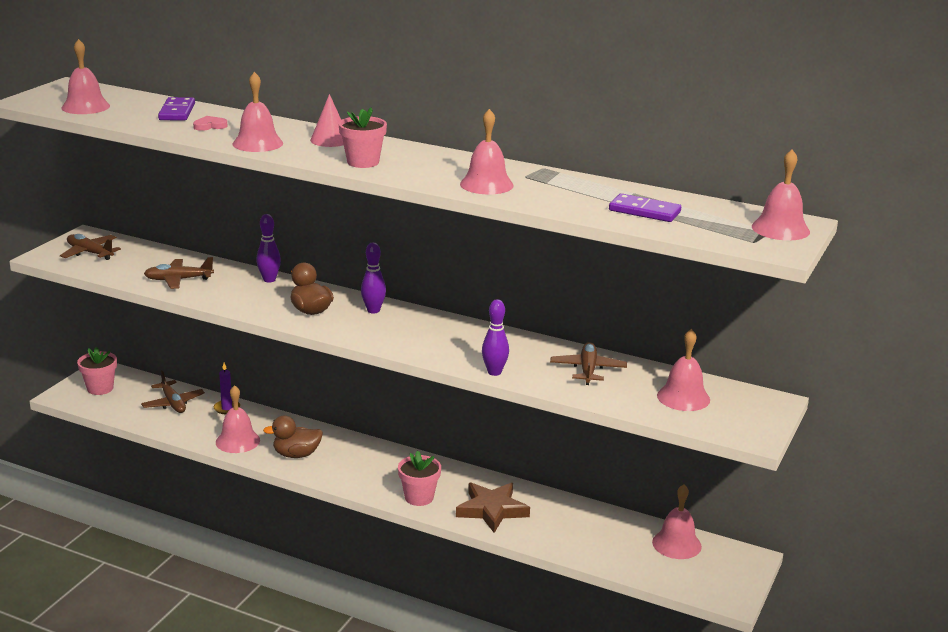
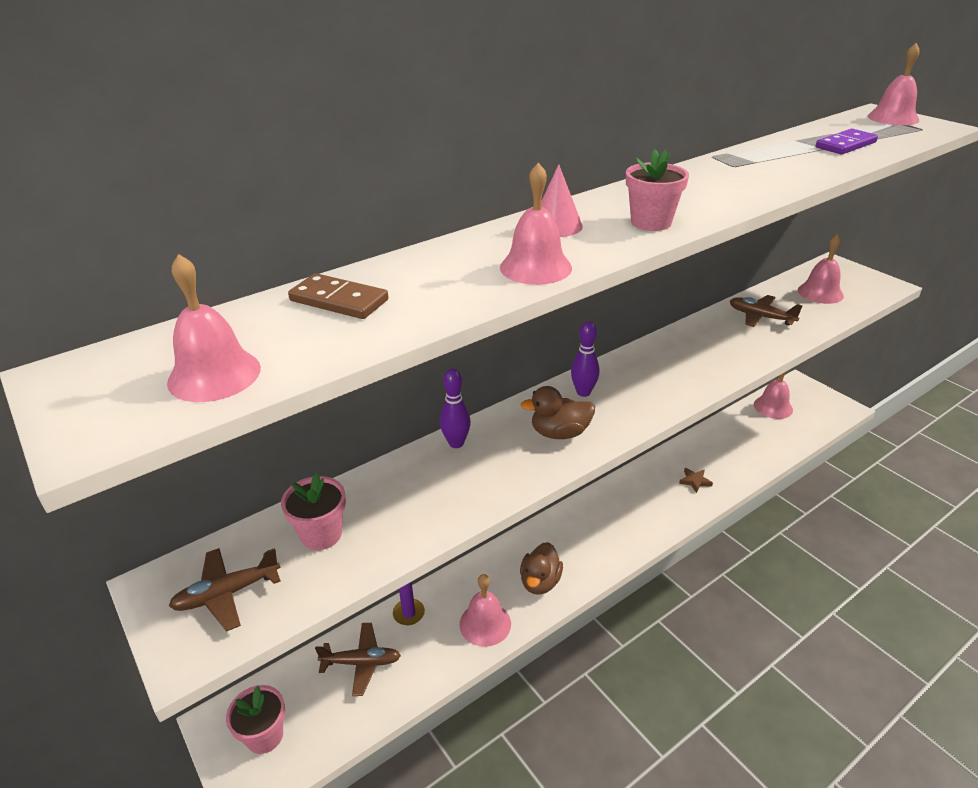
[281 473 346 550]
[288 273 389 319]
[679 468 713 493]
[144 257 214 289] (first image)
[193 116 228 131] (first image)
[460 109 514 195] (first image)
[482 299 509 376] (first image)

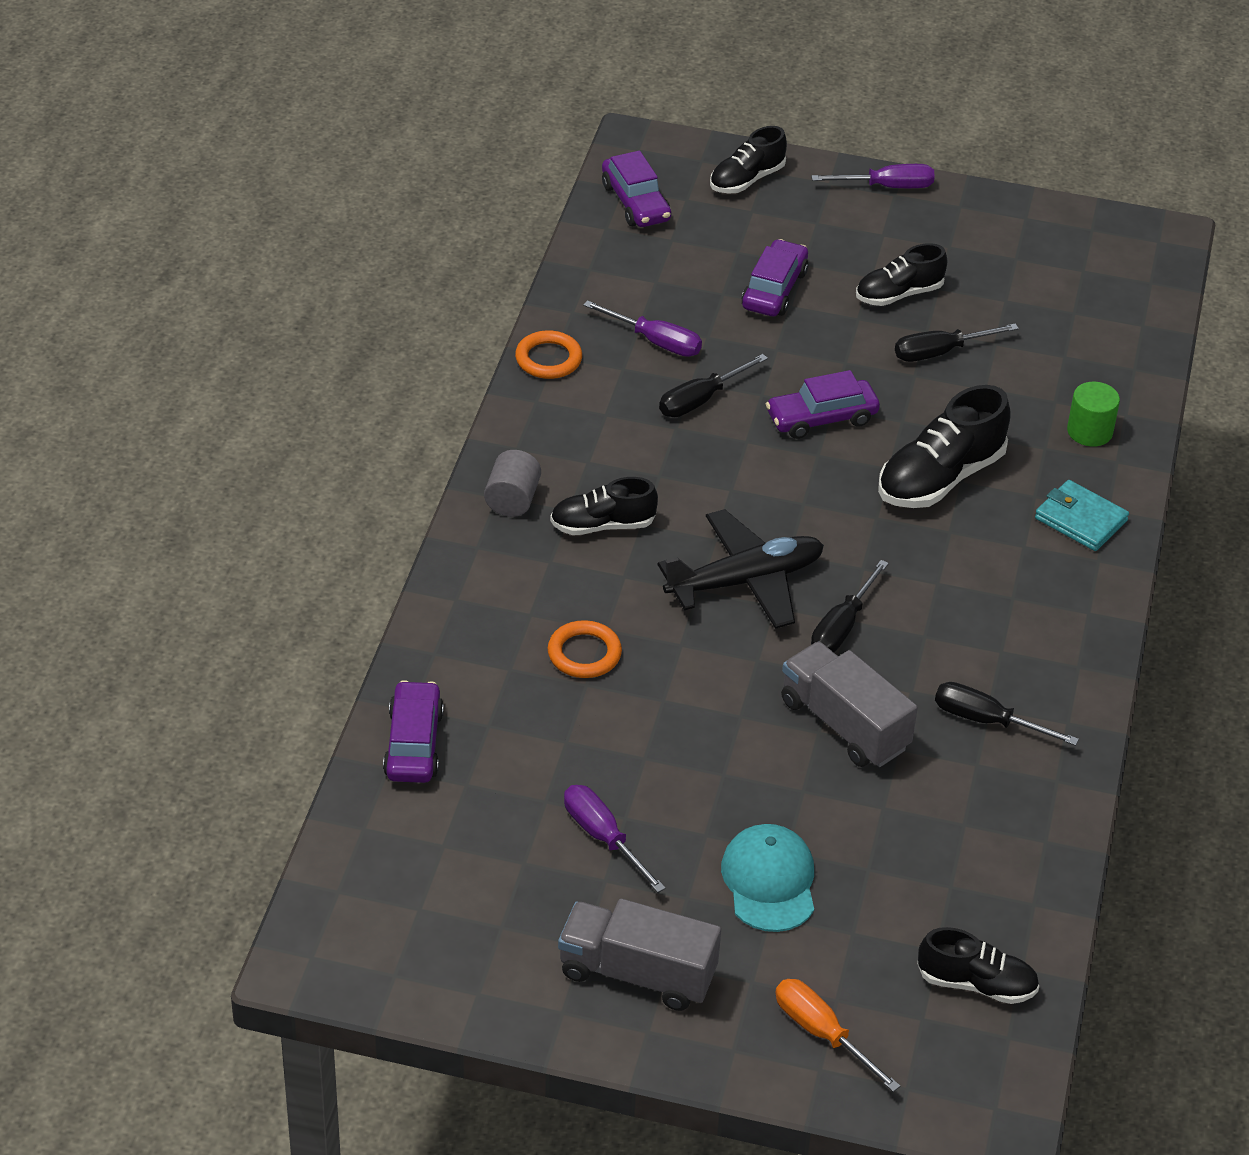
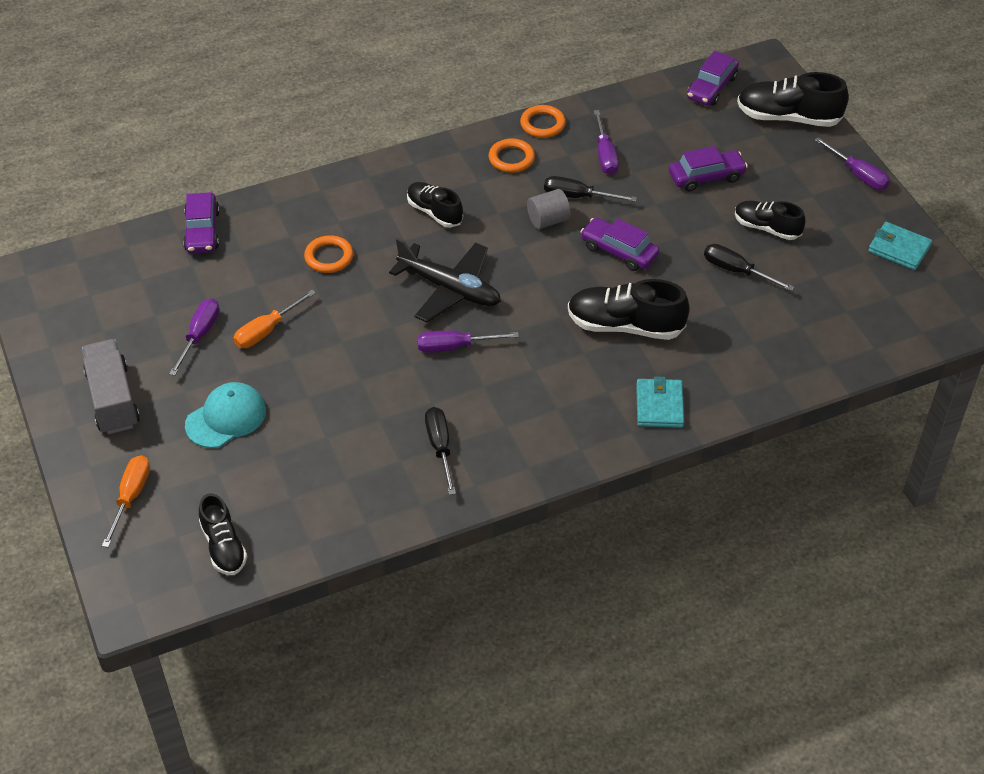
[183 192 220 254]
[233 290 316 348]
[417 330 519 353]
[489 139 535 173]
[527 189 571 229]
[737 72 849 127]
[868 222 932 270]
[781 642 918 767] (first image)
[1067 382 1120 447] (first image)

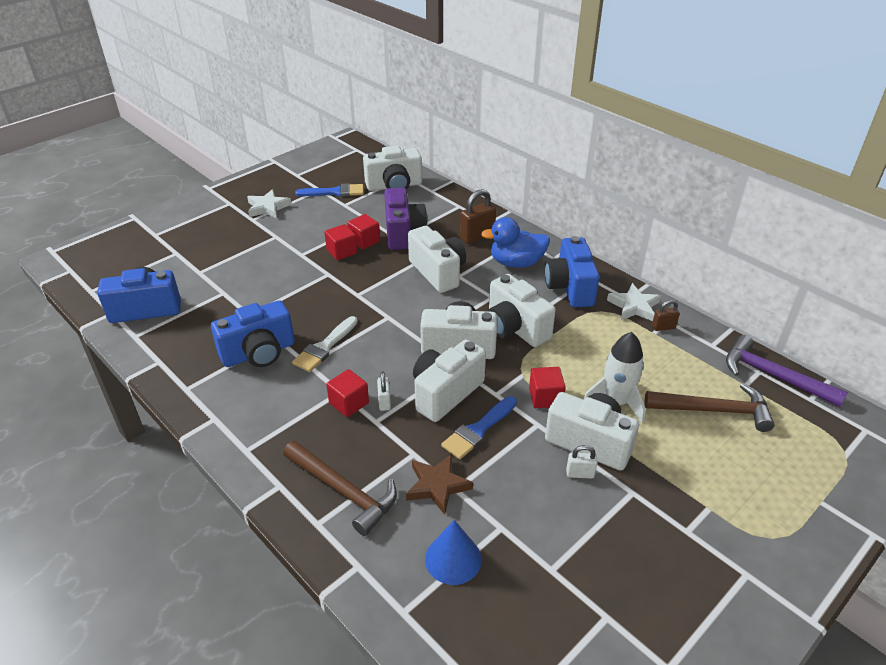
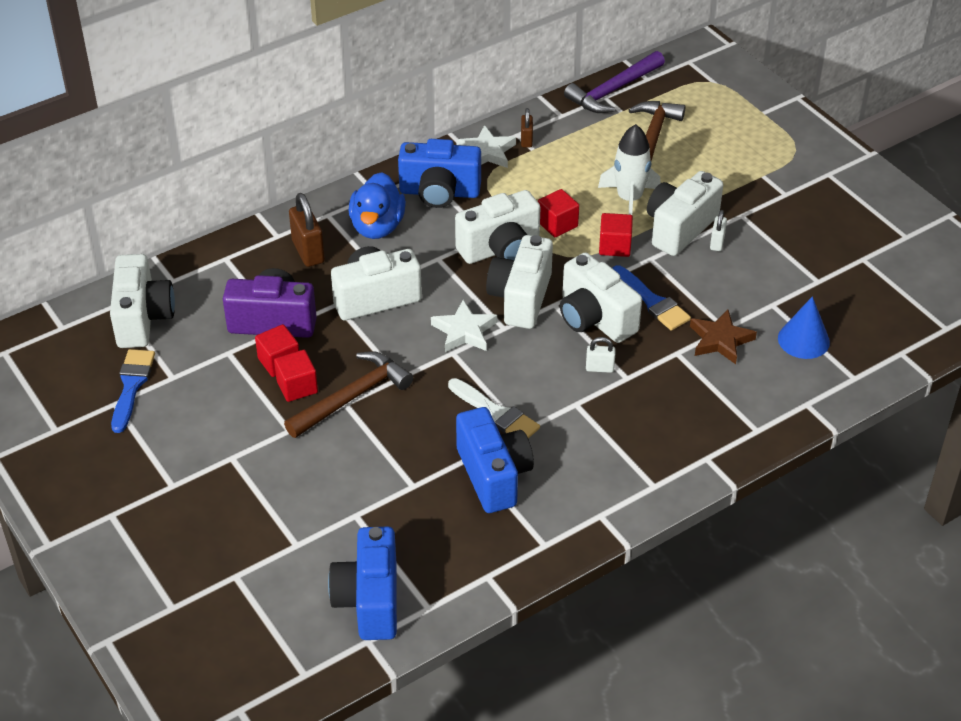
[284 351 413 438]
[431 300 497 352]
[538 189 579 237]

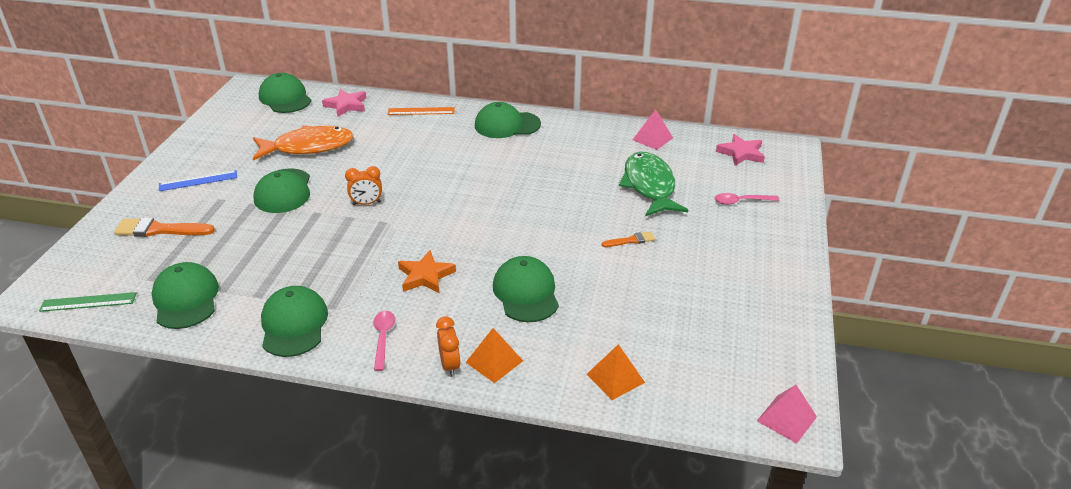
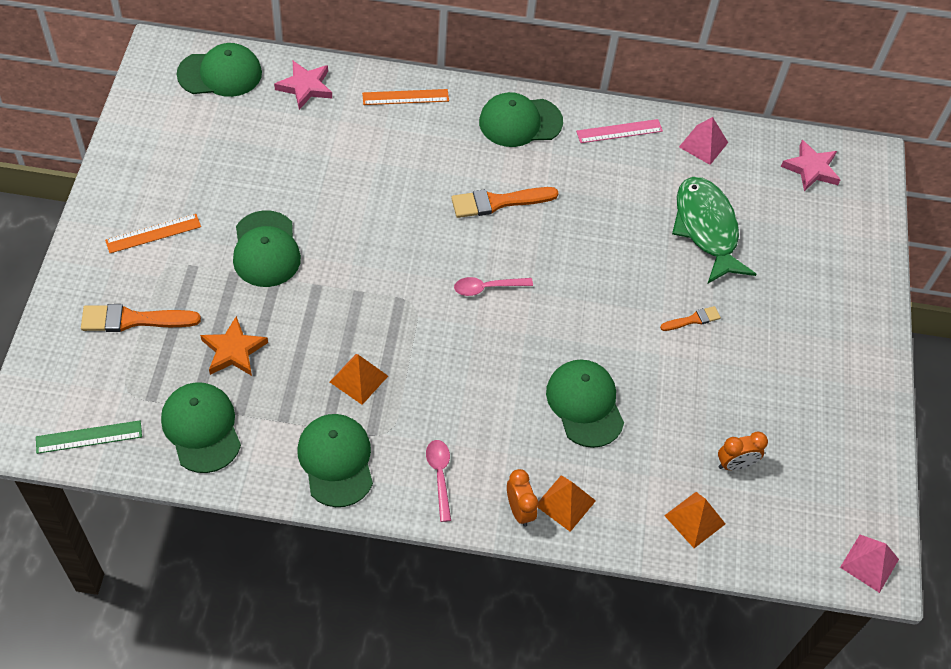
[105 214 201 253]
[177 43 262 97]
[200 316 268 376]
[330 354 388 405]
[451 187 559 218]
[454 277 533 296]
[576 119 663 143]
[718 432 768 470]
[253 125 354 160] (first image)

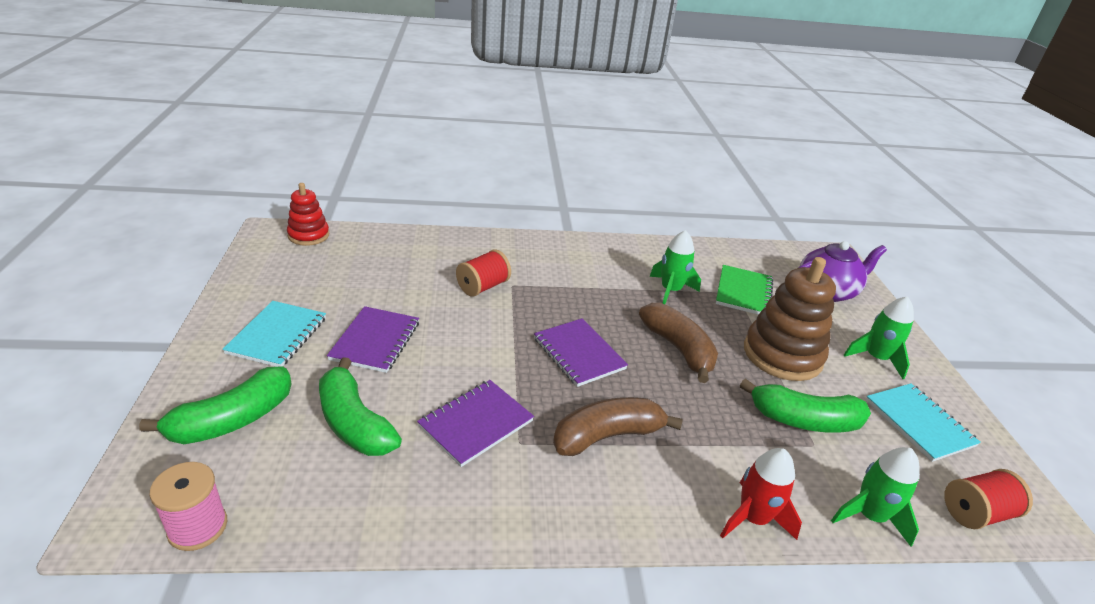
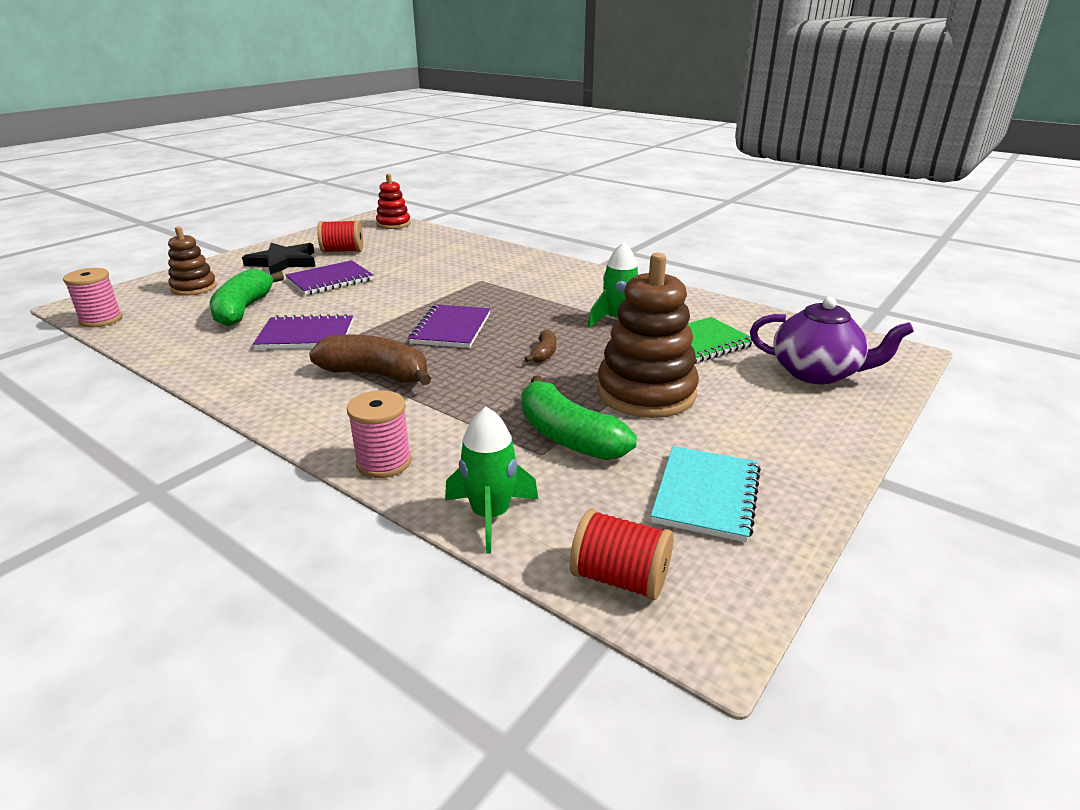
[168 226 217 296]
[242 243 316 274]
[317 220 363 253]
[347 390 412 478]
[524 330 556 363]
[844 296 914 379] (first image)

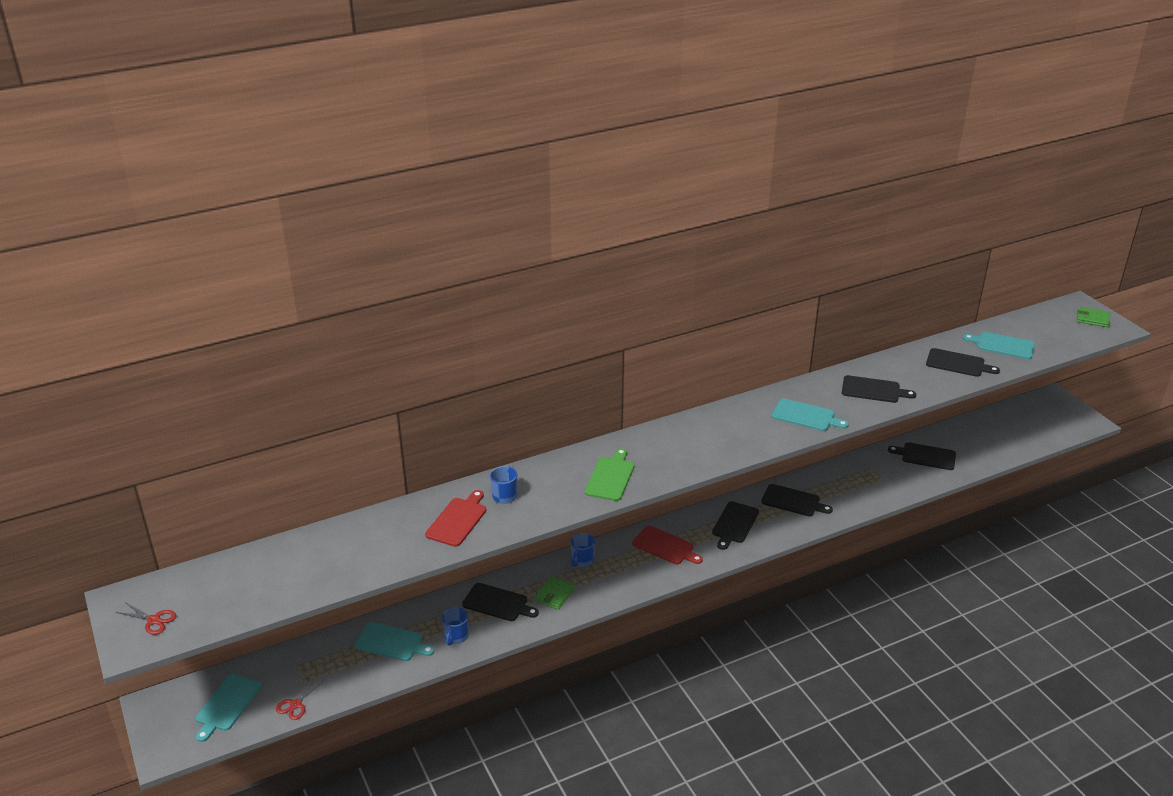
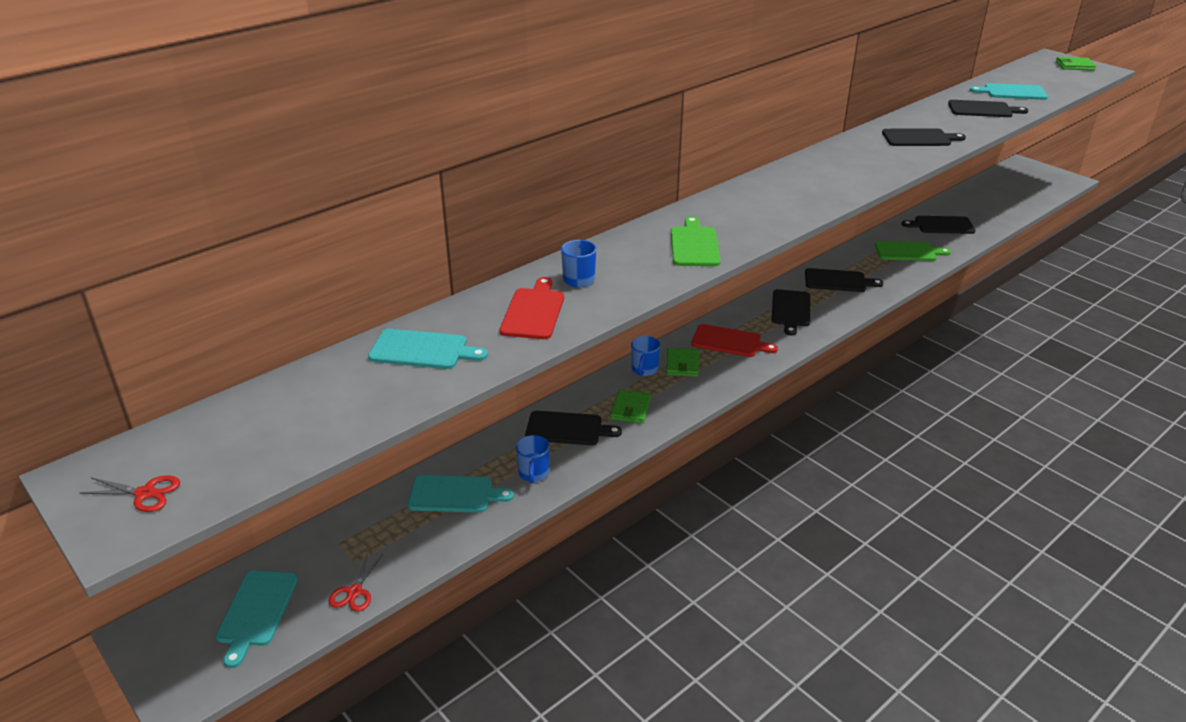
[368 329 488 369]
[666 348 699 377]
[875 241 951 261]

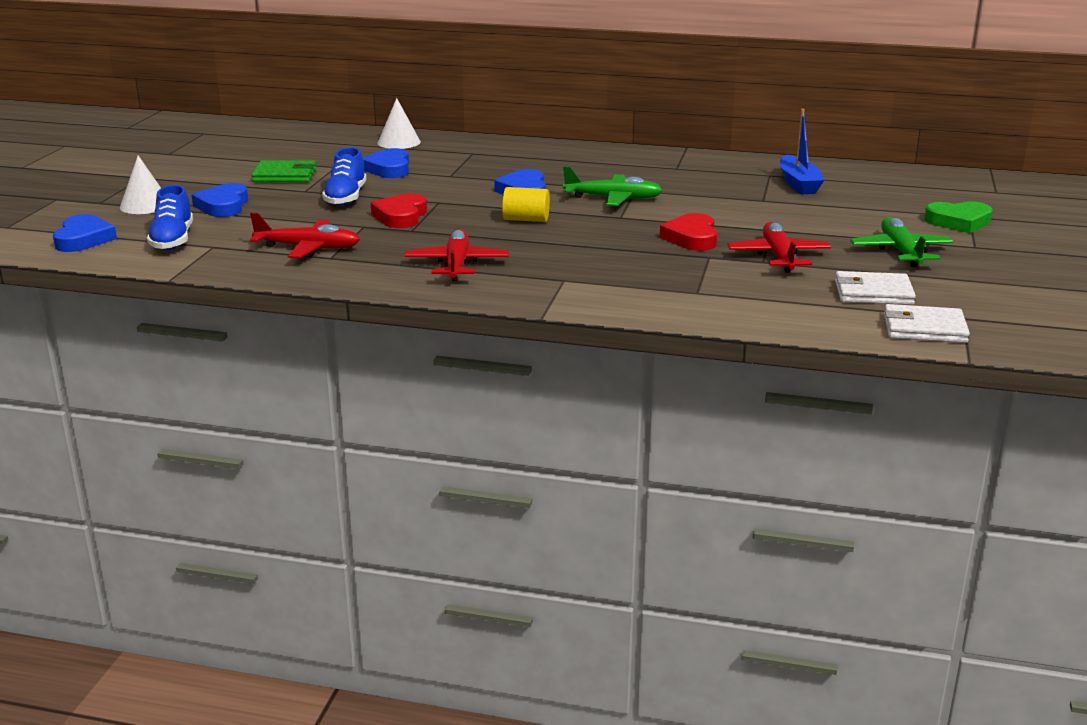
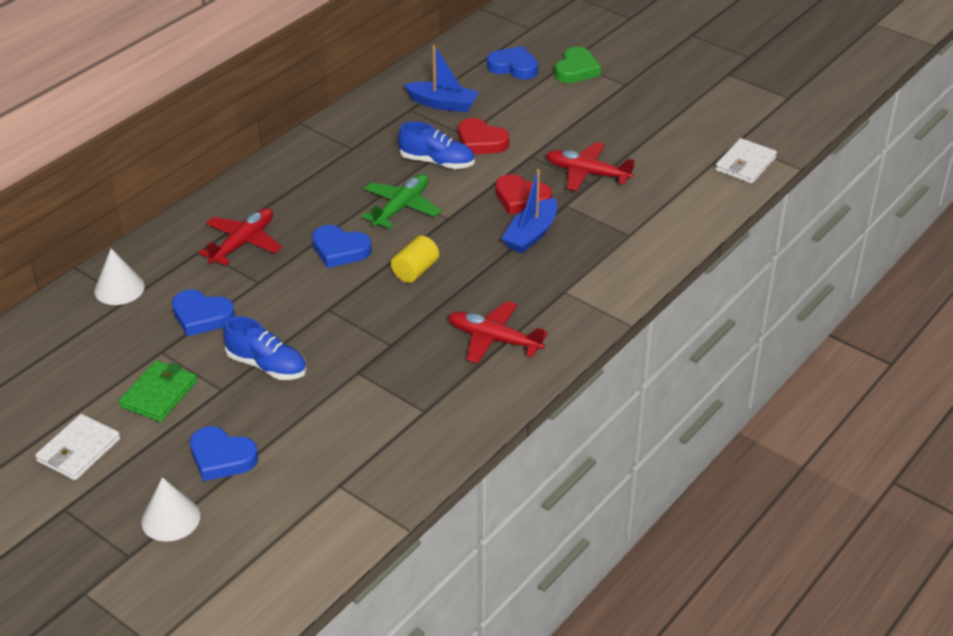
[35 414 120 481]
[198 208 282 266]
[398 122 474 169]
[458 118 509 154]
[487 46 538 80]
[501 169 558 253]
[850 217 953 267] (first image)

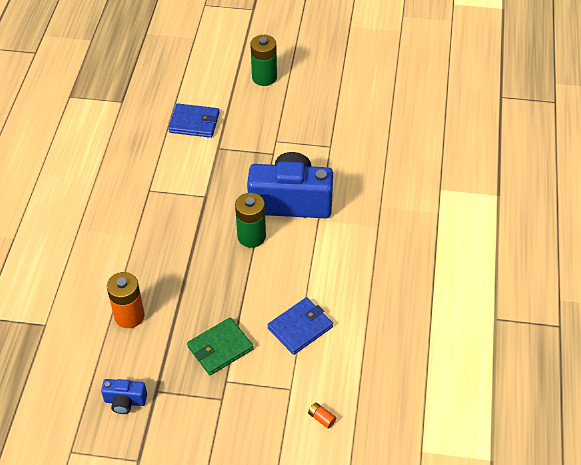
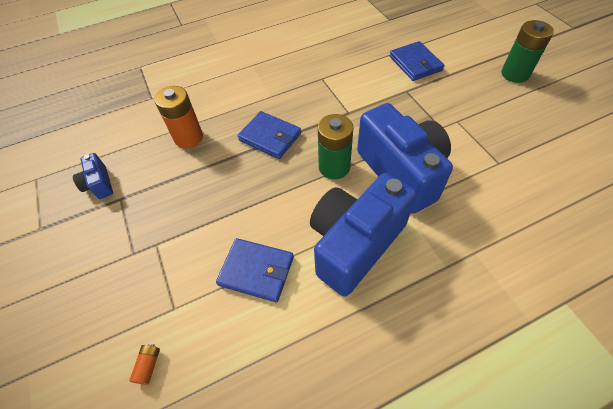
[238 111 301 159]
[310 173 417 297]
[187 317 254 375] (first image)

